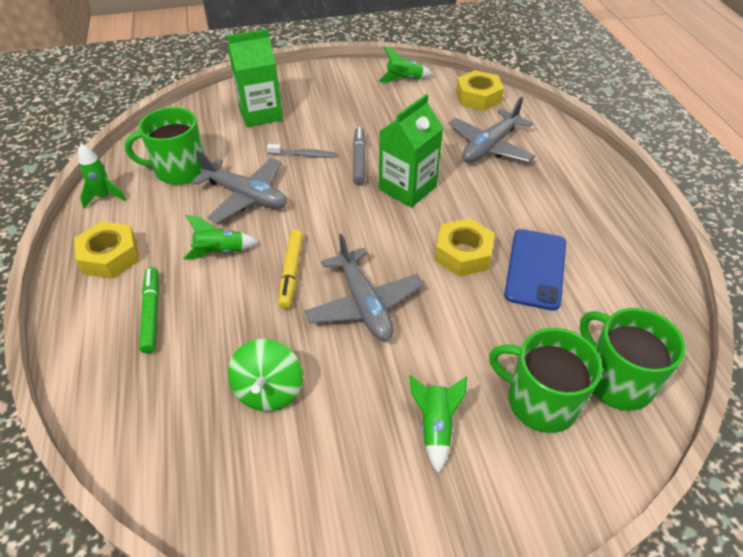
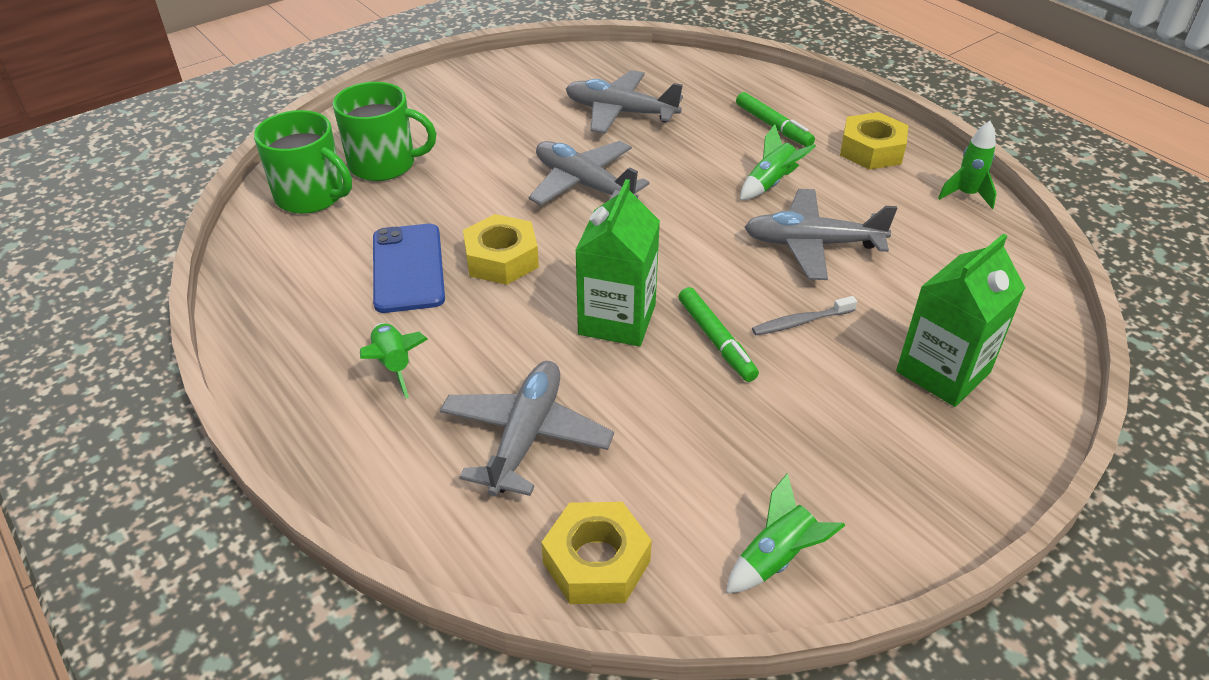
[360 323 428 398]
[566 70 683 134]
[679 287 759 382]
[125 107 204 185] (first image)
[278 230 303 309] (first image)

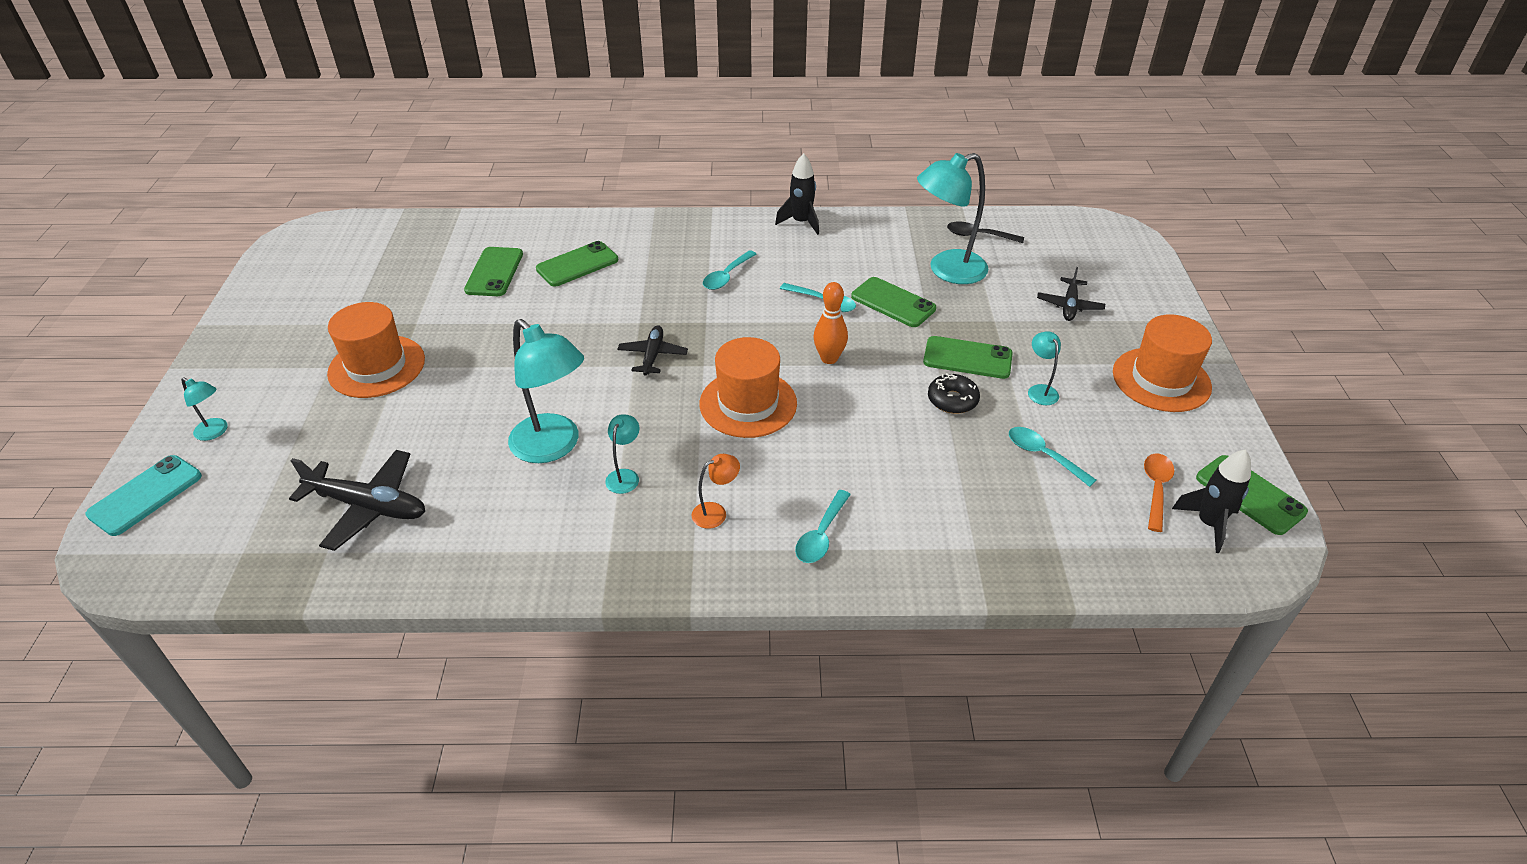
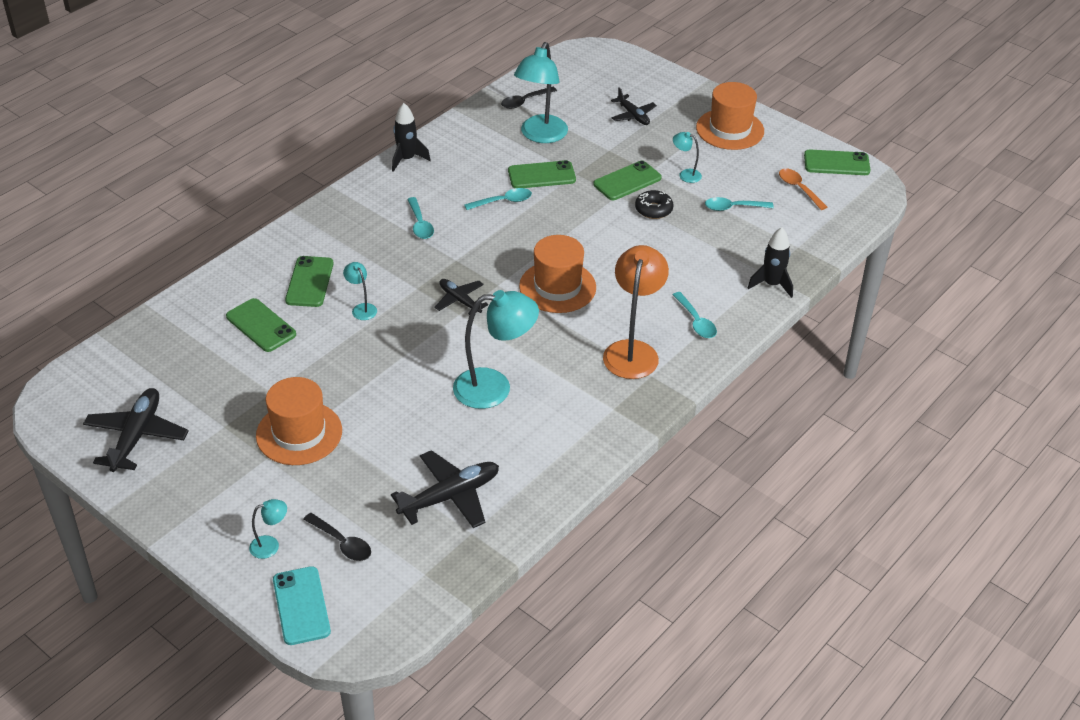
[83 388 189 472]
[303 513 371 561]
[343 262 377 320]
[603 245 669 379]
[748 227 793 298]
[813 282 848 364] (first image)

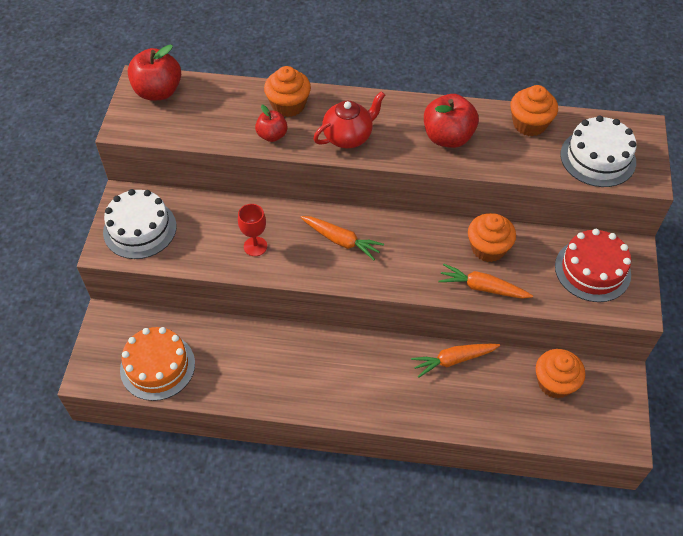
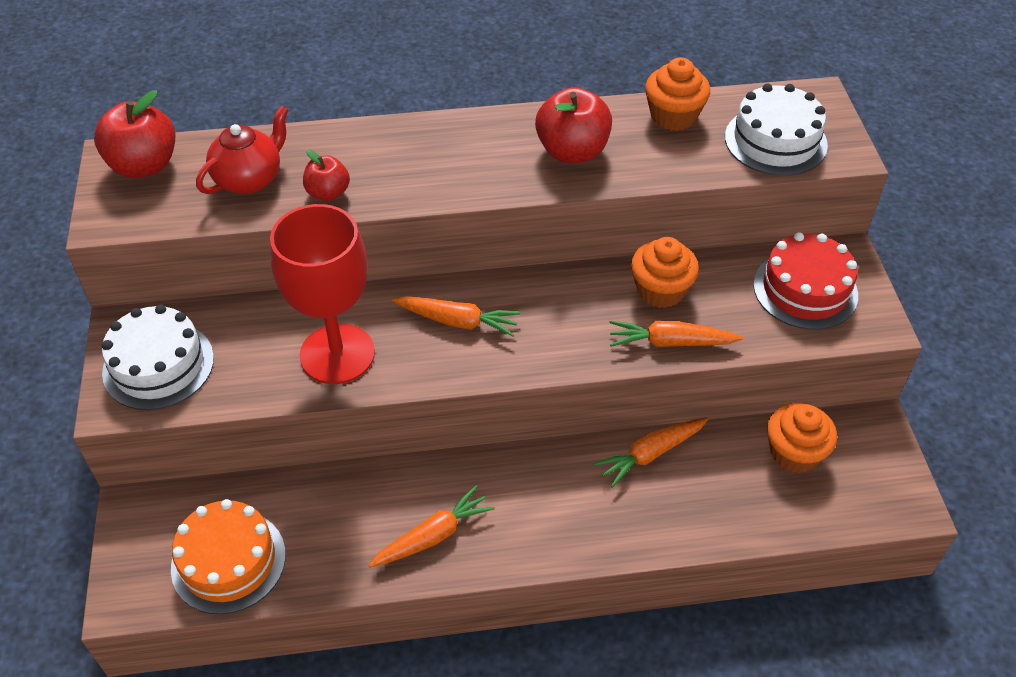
[196 106 289 194]
[270 204 375 384]
[368 485 495 568]
[264 66 311 117] (first image)

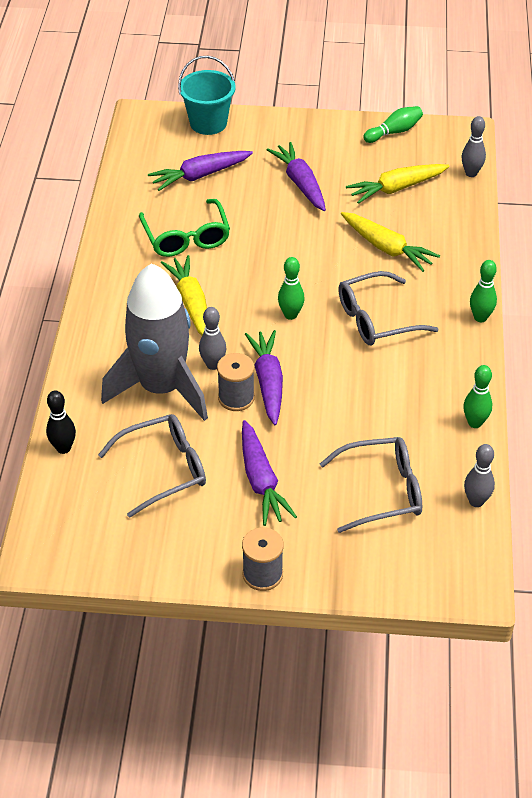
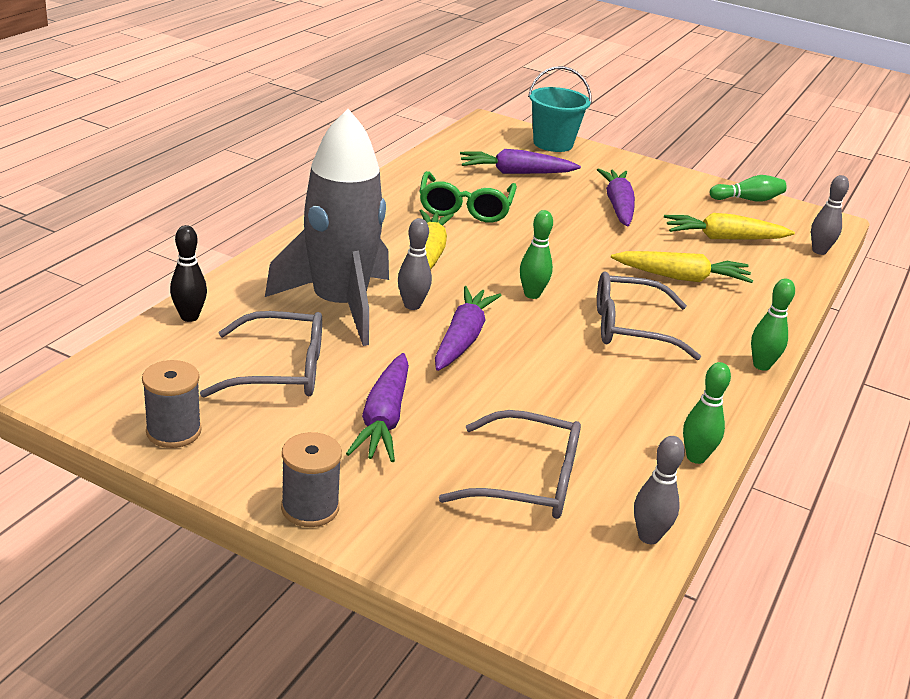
[142 360 202 448]
[611 251 753 283]

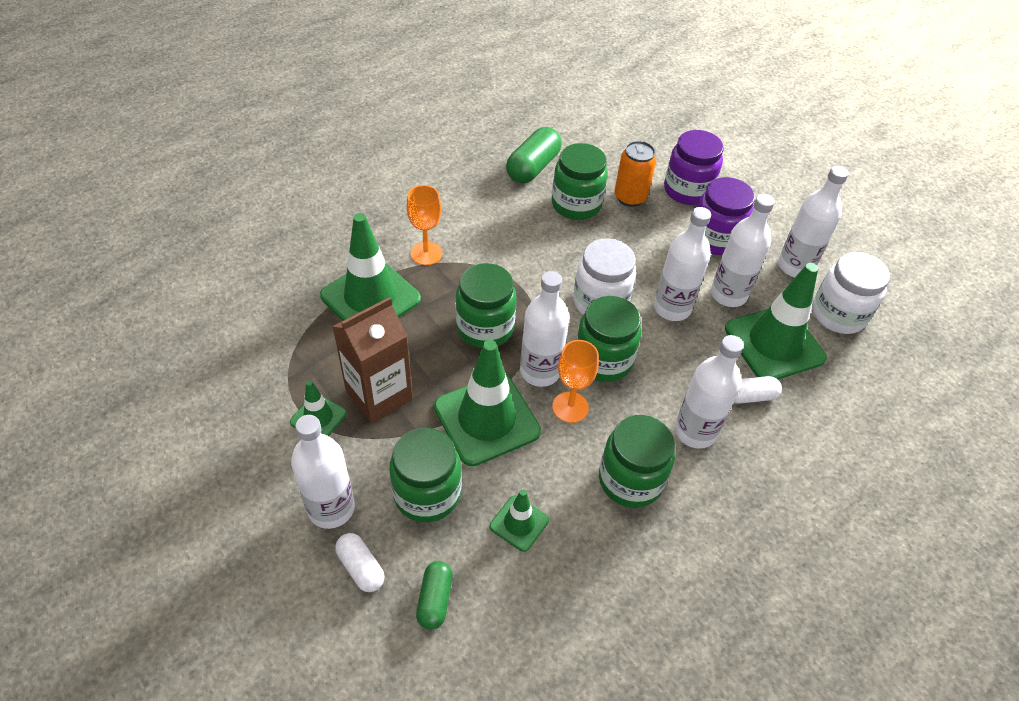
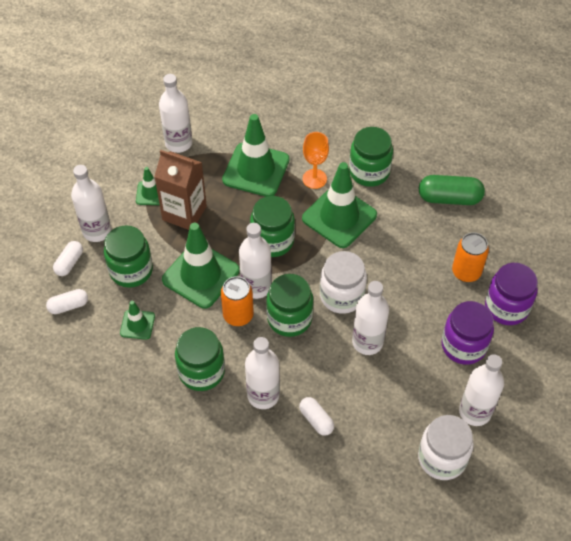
[46 289 88 314]
[159 74 192 153]
[221 276 254 326]
[302 162 377 248]
[349 127 393 187]

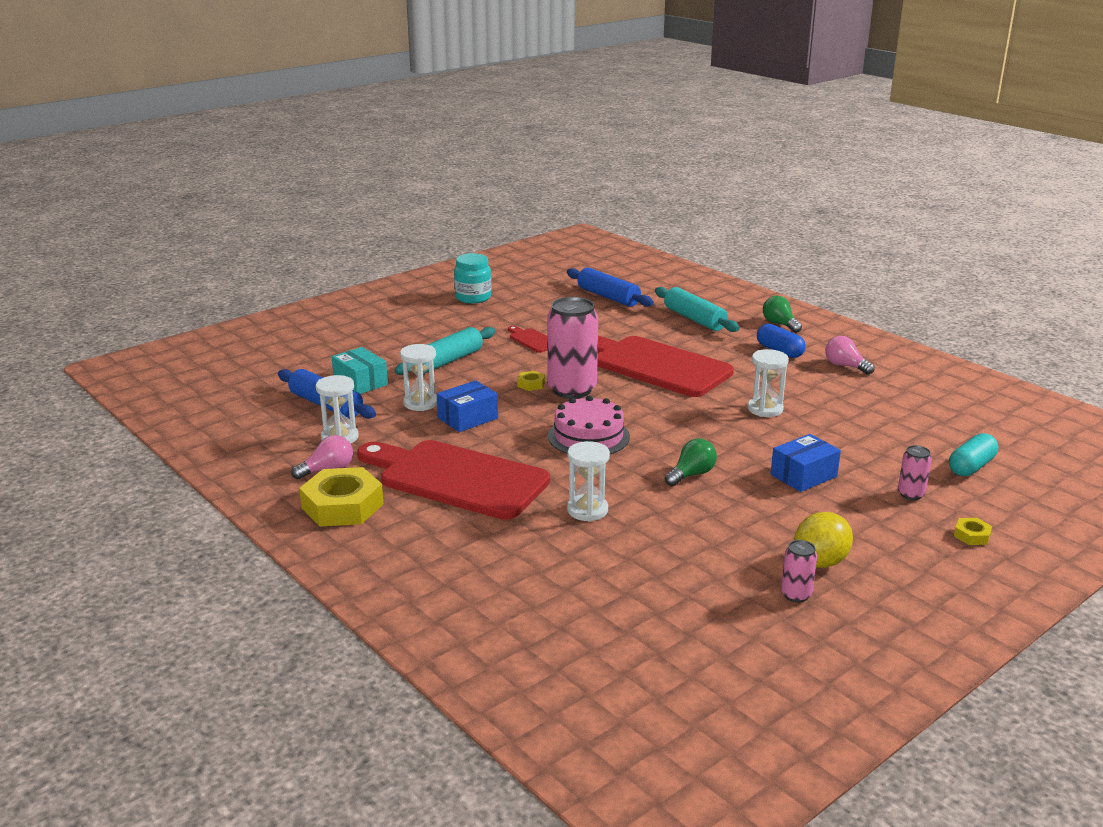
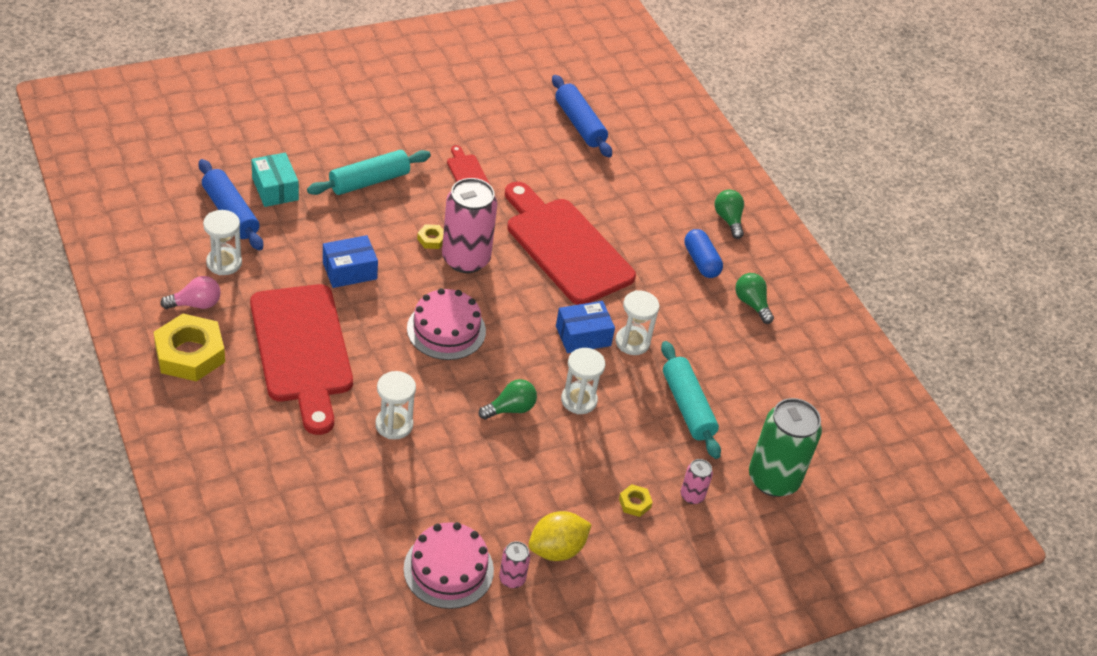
[250 284 353 435]
[404 522 494 609]
[556 301 615 353]
[561 348 605 414]
[619 484 653 517]
[661 341 721 459]
[735 273 774 324]
[749 398 822 497]
[454 253 491 304] (first image)

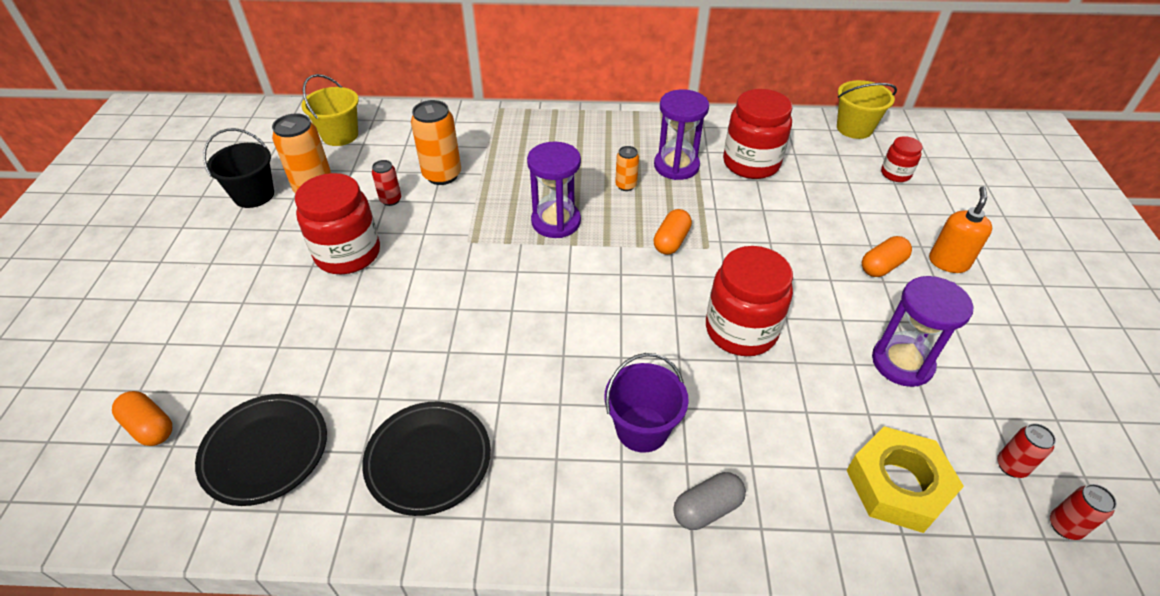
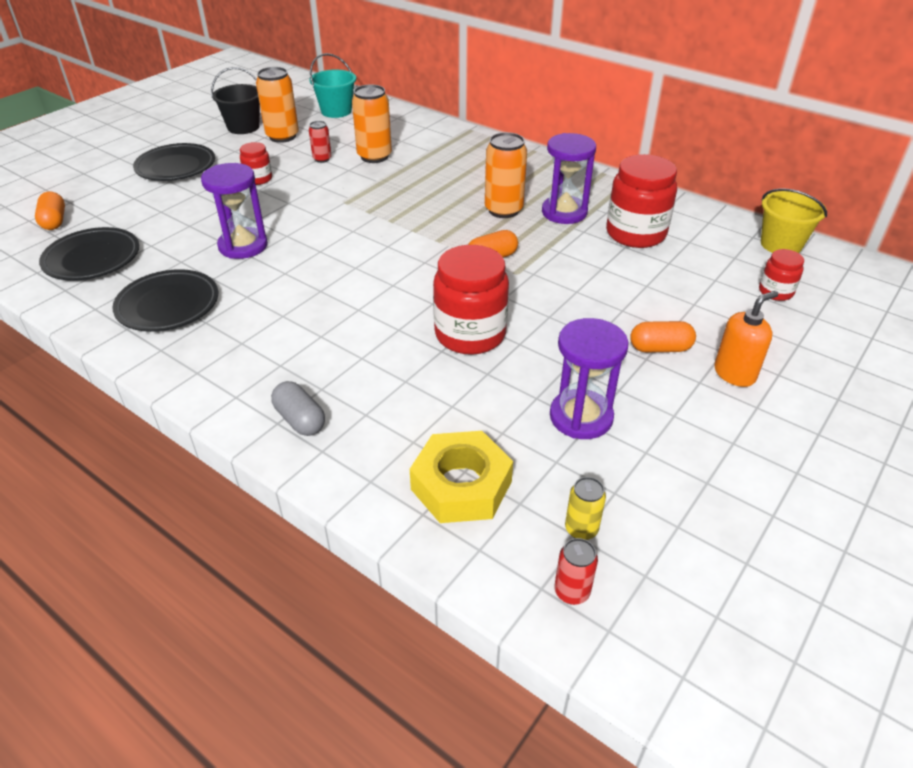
[133 143 215 181]
[201 163 268 259]
[240 142 272 185]
[271 381 325 436]
[309 53 356 118]
[485 132 527 218]
[565 477 606 540]
[604 353 689 453] (first image)

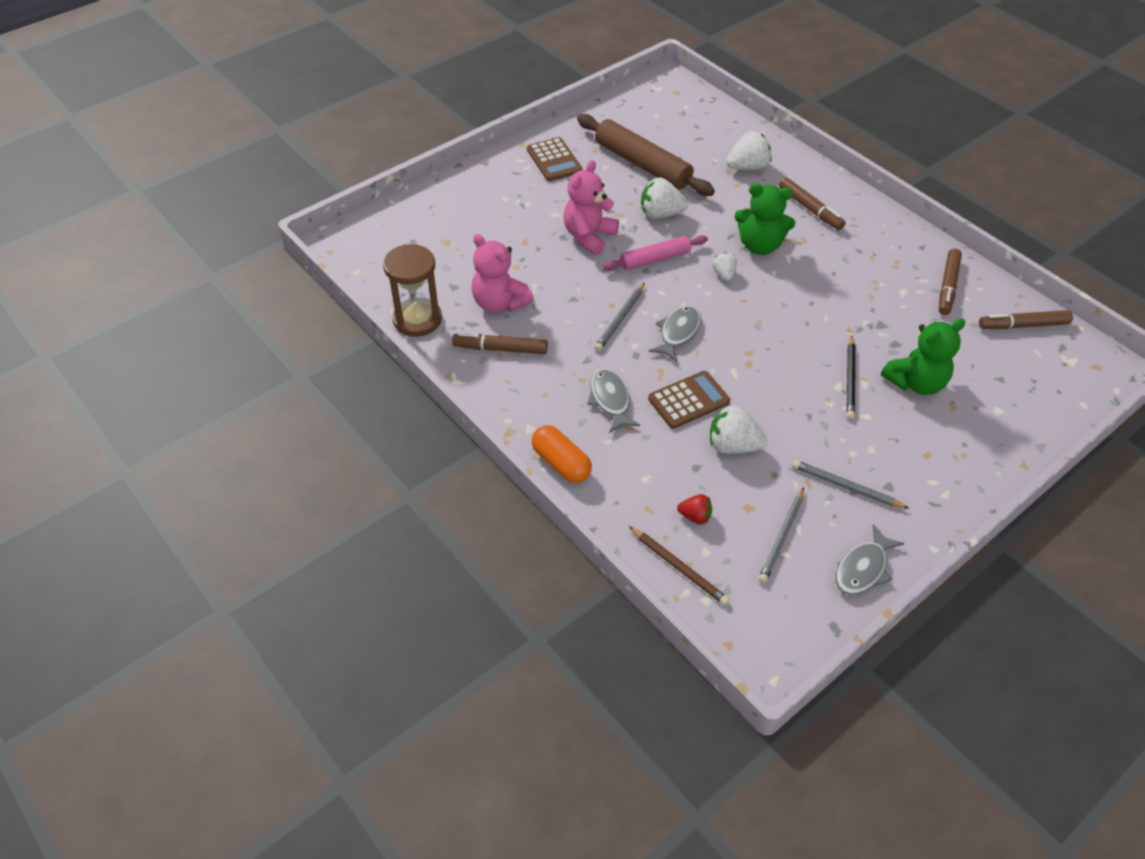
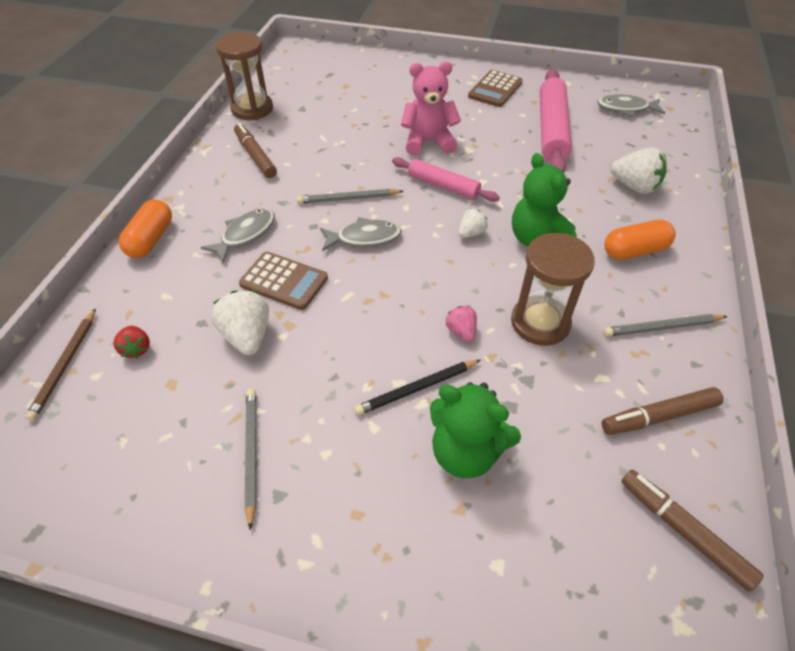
[446 306 477 342]
[511 233 595 346]
[540 69 572 173]
[597 94 665 117]
[604 220 676 260]
[604 314 728 337]
[472 234 534 312] (first image)
[641 177 688 219] (first image)

